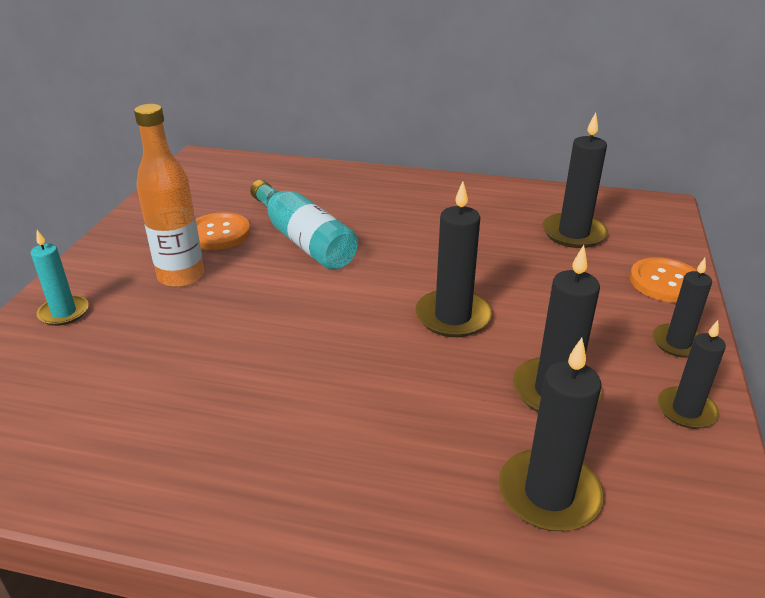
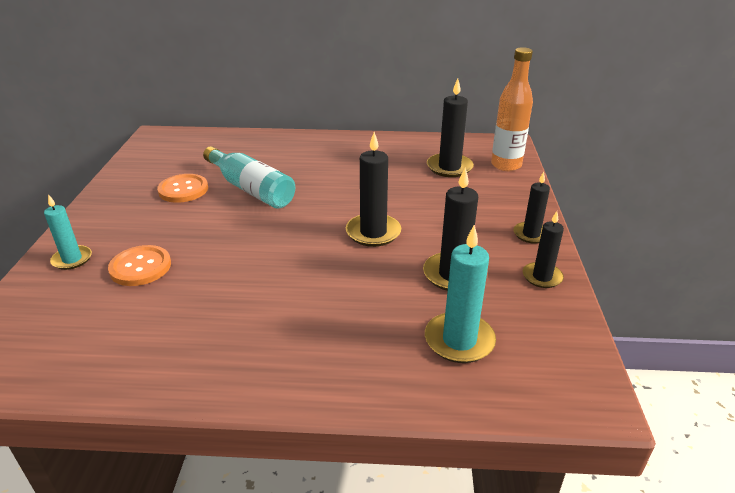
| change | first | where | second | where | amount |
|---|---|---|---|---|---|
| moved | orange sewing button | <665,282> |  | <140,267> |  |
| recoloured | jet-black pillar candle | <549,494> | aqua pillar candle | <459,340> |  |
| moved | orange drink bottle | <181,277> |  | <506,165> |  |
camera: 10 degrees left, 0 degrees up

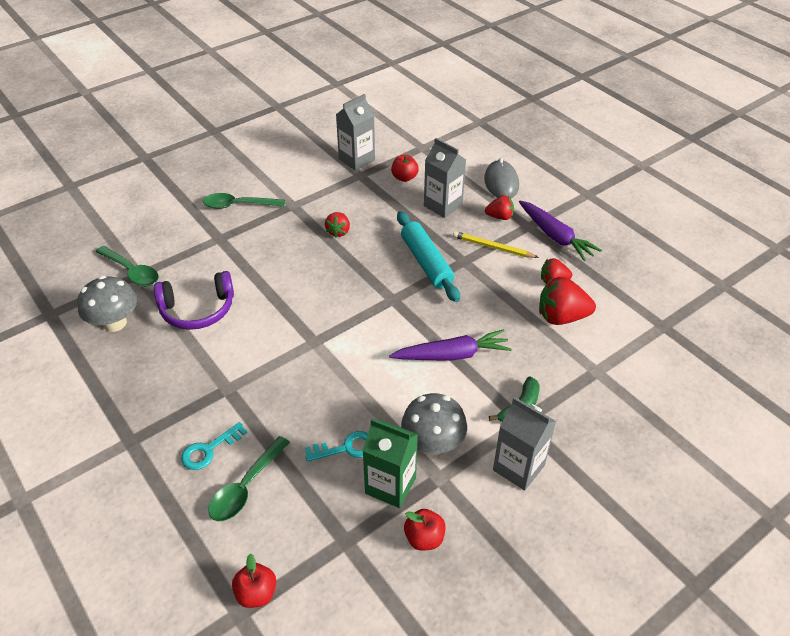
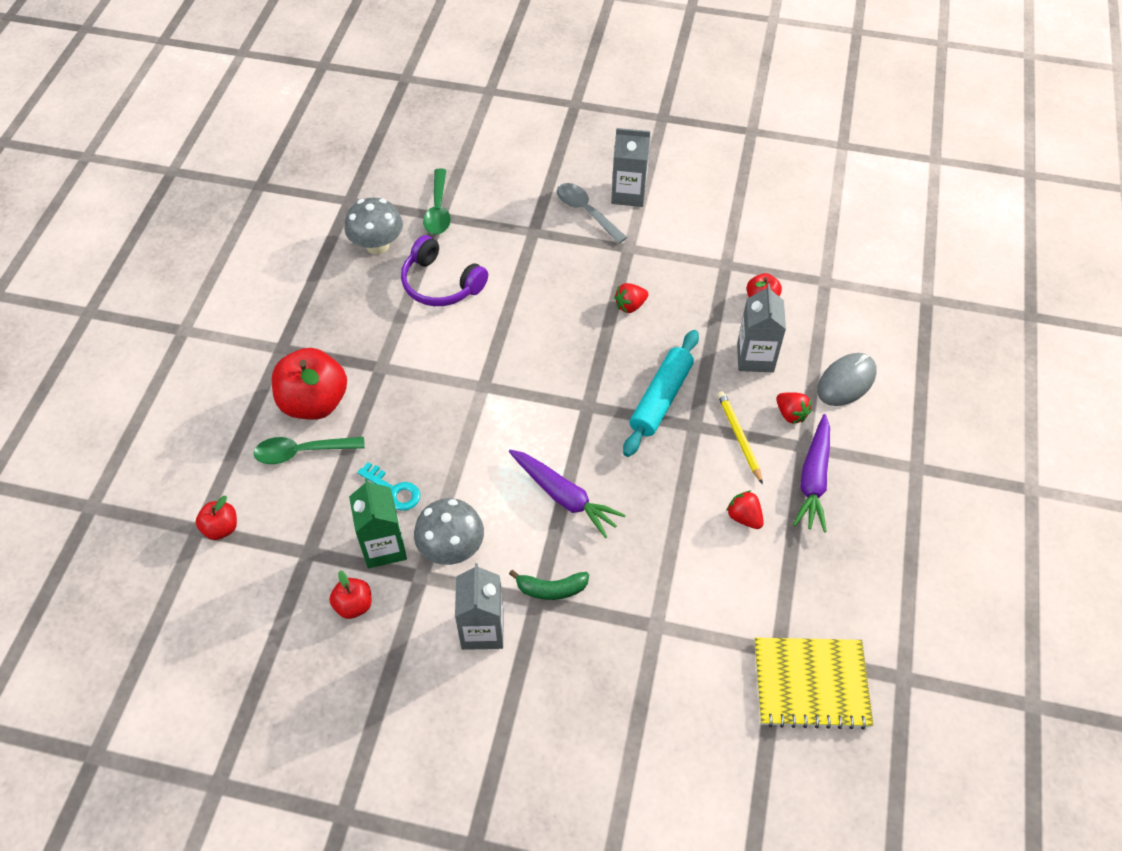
| change | first | where | second | where | amount |
|---|---|---|---|---|---|
| replaced | aqua key | <209,450> | crimson toy apple | <314,402> |  |
| recoloured | leaf-green spoon | <238,205> | grey spoon | <586,212> |  |
| moved | grey juice carton | <356,159> |  | <628,194> |  |
| added |  |  | yellow notebook | <811,683> |  |
| removed | crimson strawberry | <561,317> |  |  |  |
camera: 50 degrees right, 10 degrees up

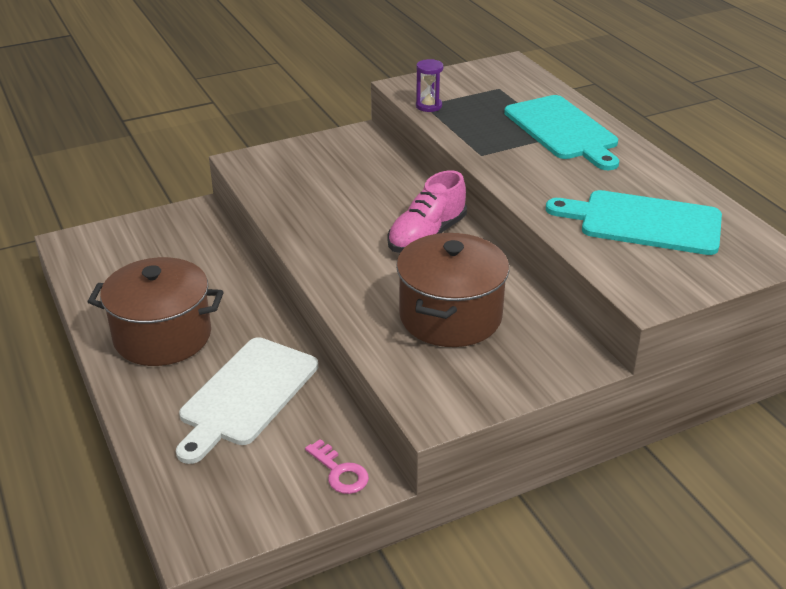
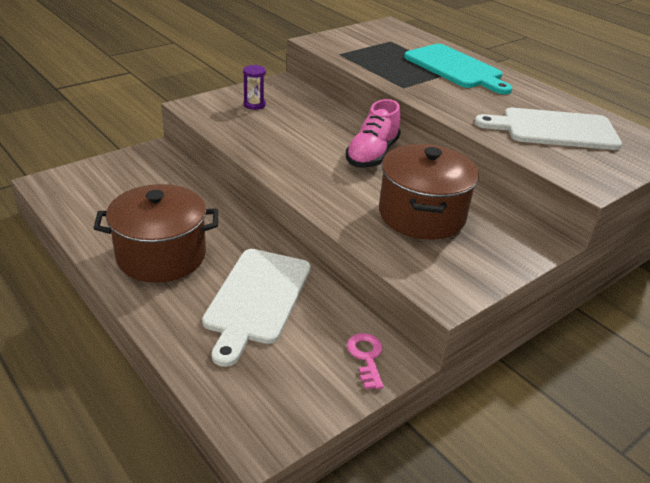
| change | first | where | second | where | amount |
|---|---|---|---|---|---|
| moved | violet sandglass | <429,106> |  | <254,105> |  |
| turned | pink key | <340,472> |  | <366,357> | 135 degrees counterclockwise |
| recoloured | aqua chopping board | <644,222> | snow-white chopping board | <554,129> |  |
camera: 15 degrees left, 0 degrees up

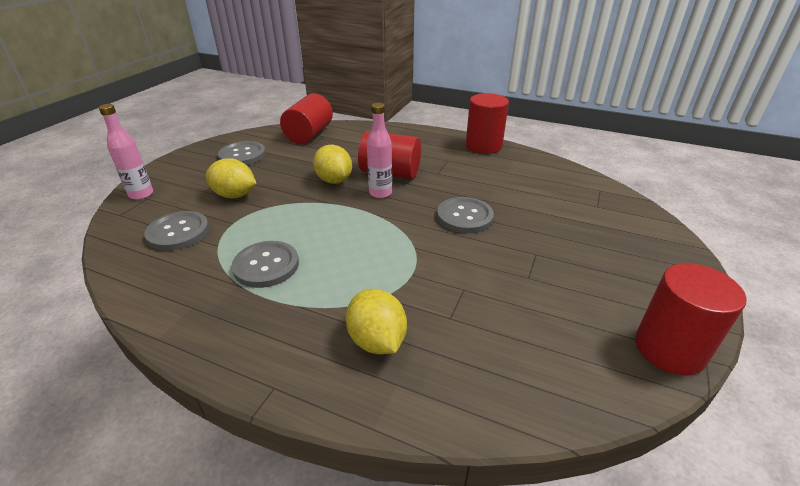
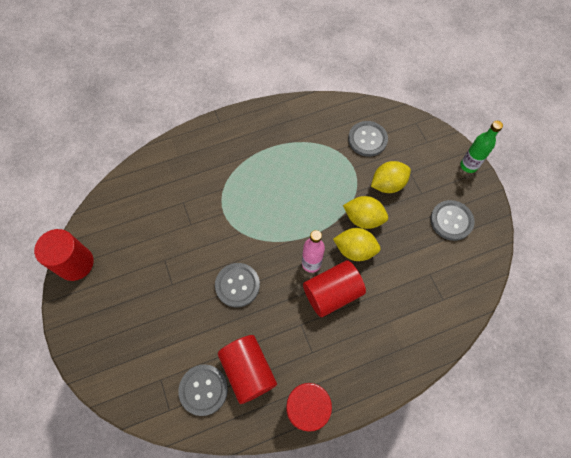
| change | first | where | second | where | amount |
|---|---|---|---|---|---|
| moved | grey sewing button | <266,265> |  | <203,390> |  |
| moved | crimson cylinder shape | <309,134> |  | <248,371> |  |
| moved | yellow toy lemon | <377,340> |  | <363,218> |  |
| added |  |  | leaf-green drink bottle | <468,166> |  |
| removed | pink drink bottle | <141,194> |  |  |  |
camera: 135 degrees right, 30 degrees up

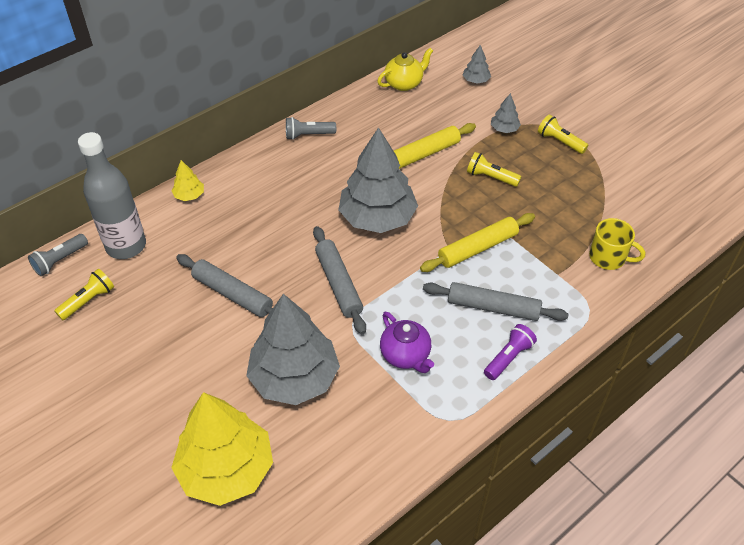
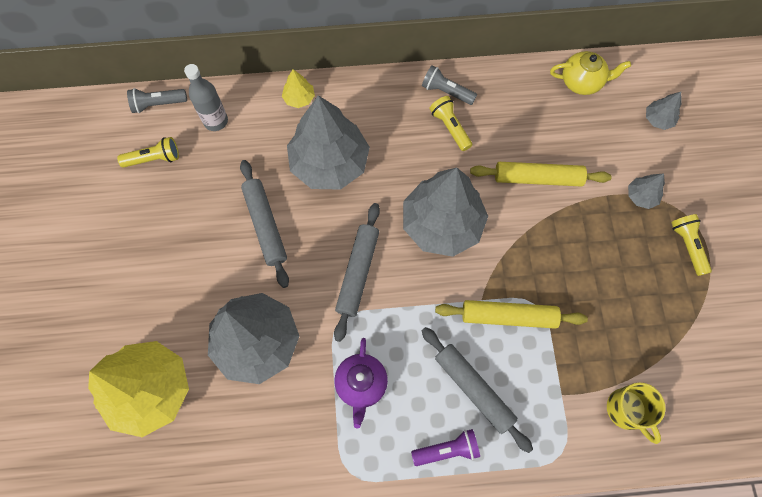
| change | first | where | second | where | amount |
|---|---|---|---|---|---|
| resized | grey drink bottle | <126,246> |  | <216,121> | x0.63 |
| added |  |  | grey tree | <329,163> |  |
| moved | yellow flashlight | <491,177> |  | <450,127> |  |
camera: 35 degrees right, 20 degrees up

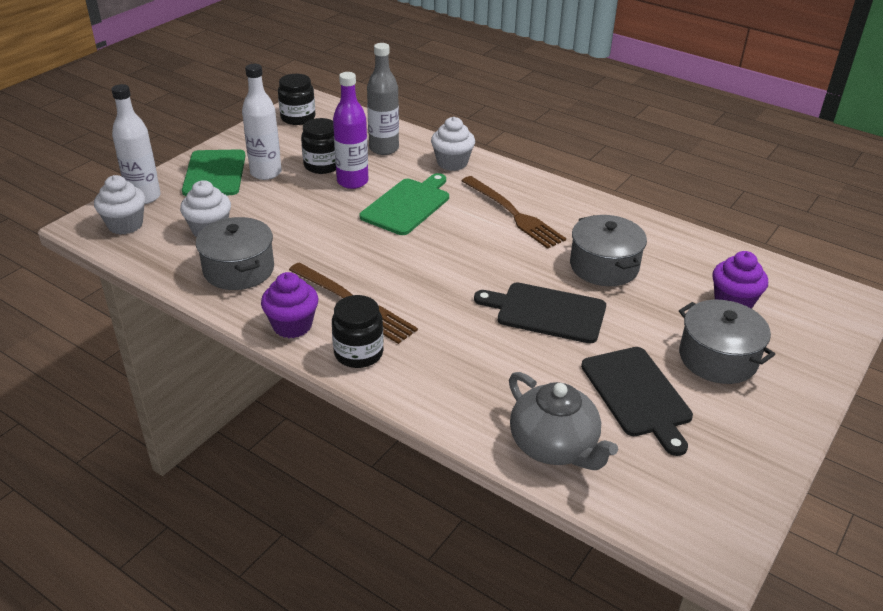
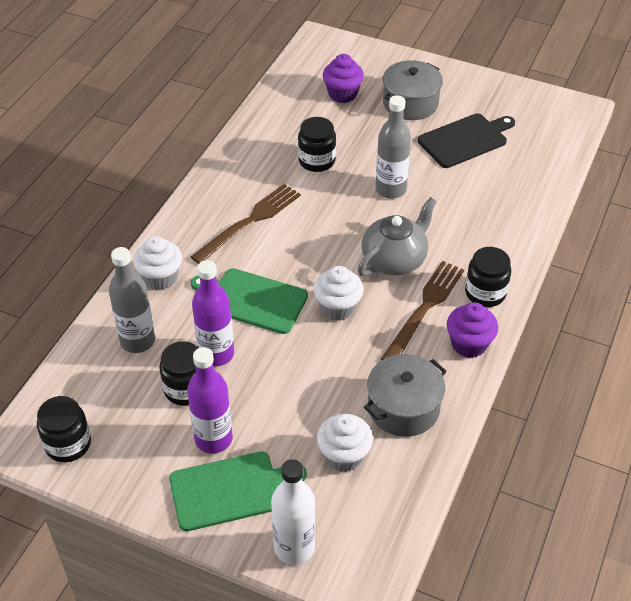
| change | first | where | second | where | amount |
|---|---|---|---|---|---|
| recoloured | snow-white drink bottle | <266,173> | violet drink bottle | <213,439> |  |
| replaced | grey pot | <604,266> | jet-black jar | <317,161> |  |
| moved | snow-white fairy cake | <125,225> |  | <338,307> |  |
| moved | grey china teapot | <554,446> |  | <395,259> |  |
| replaced | jet-black chopping board | <546,312> | grey drink bottle | <390,189> |  |
camera: 100 degrees left, 10 degrees up

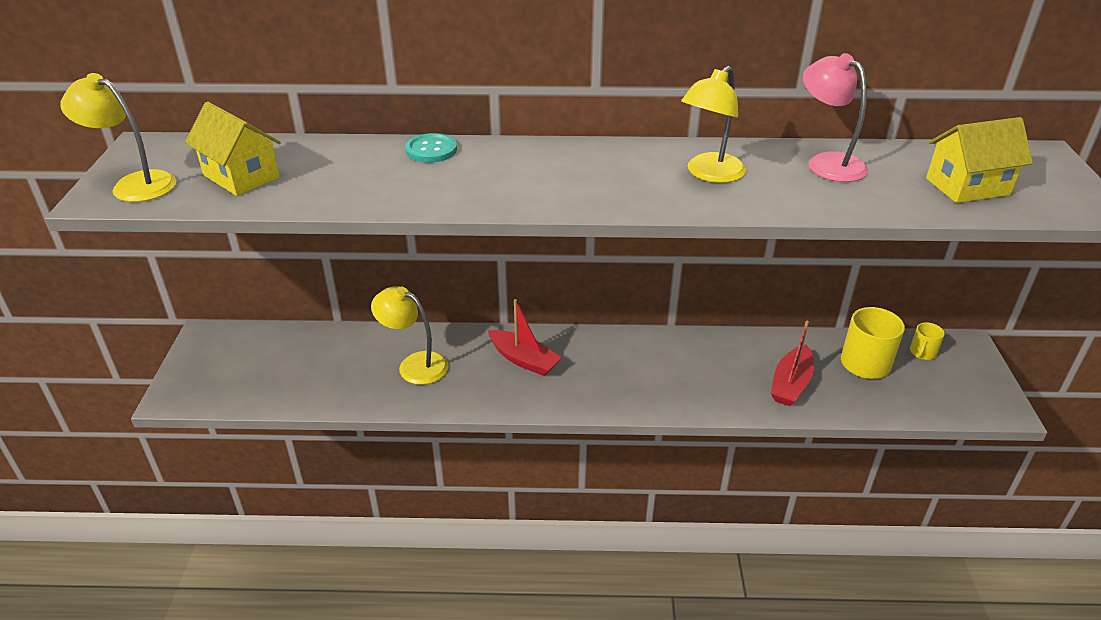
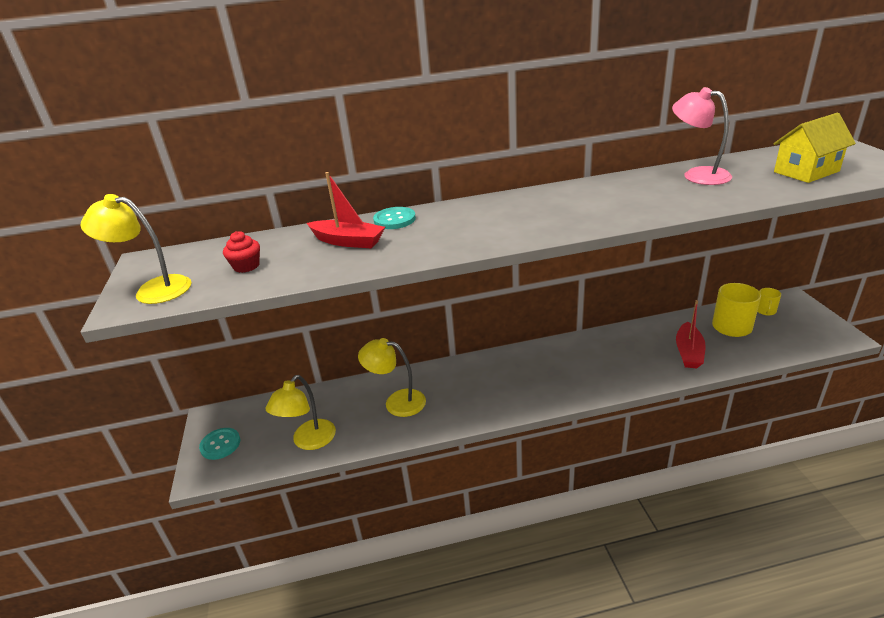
| change | first | where | second | where | amount |
|---|---|---|---|---|---|
| added |  |  | aqua sewing button | <220,444> |  |
| replaced | yellow house | <241,176> | crimson fairy cake | <246,266> |  |
| moved | yellow desk lamp | <709,174> |  | <309,441> |  |
| moved | crimson toy boat | <524,360> |  | <348,241> |  |
camera: 10 degrees left, 5 degrees down

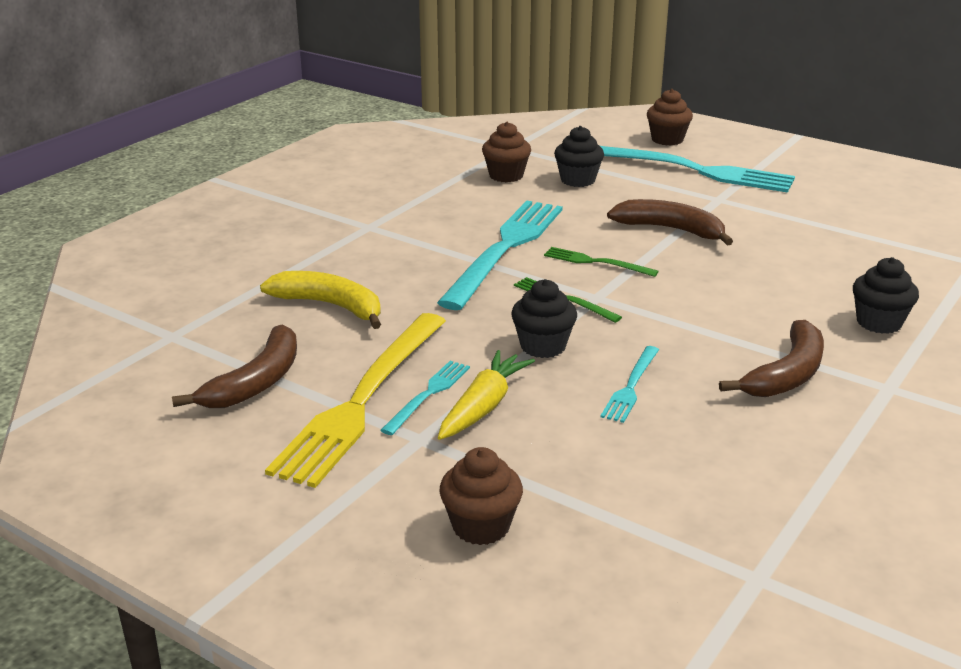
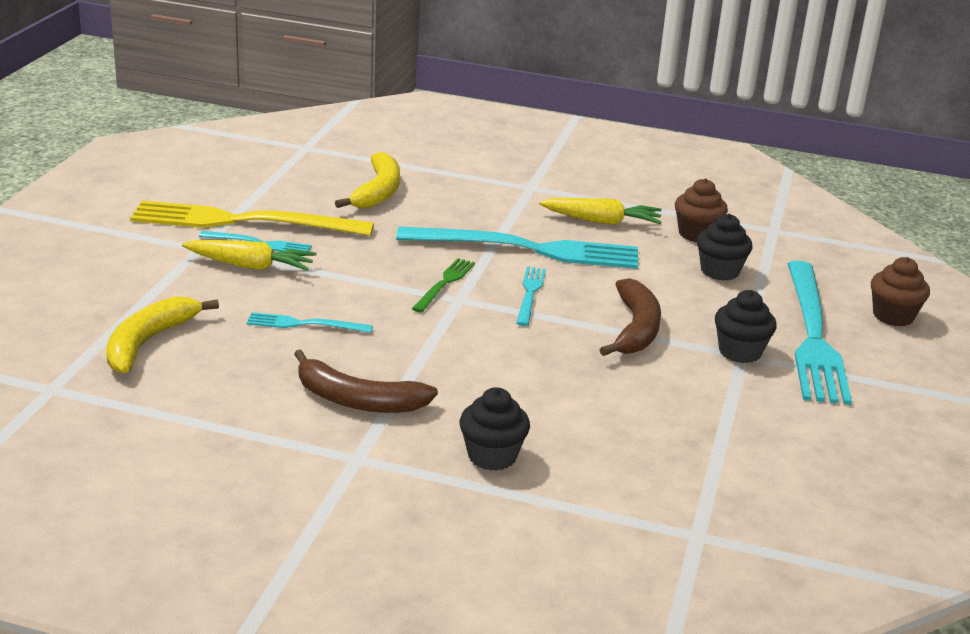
| change | first | where | second | where | amount |
|---|---|---|---|---|---|
| added |  |  | yellow banana | <148,342> |  |
| recoloured | leaf-green table fork | <597,262> | aqua table fork | <530,294> |  |
| added |  |  | yellow carrot | <601,221> |  |
| moved | jet-black fairy cake | <543,346> |  | <740,352> |  |
| removed | brown banana | <256,382> |  |  |  |
| removed | brown fairy cake | <481,526> |  |  |  |
camera: 70 degrees right, 0 degrees up

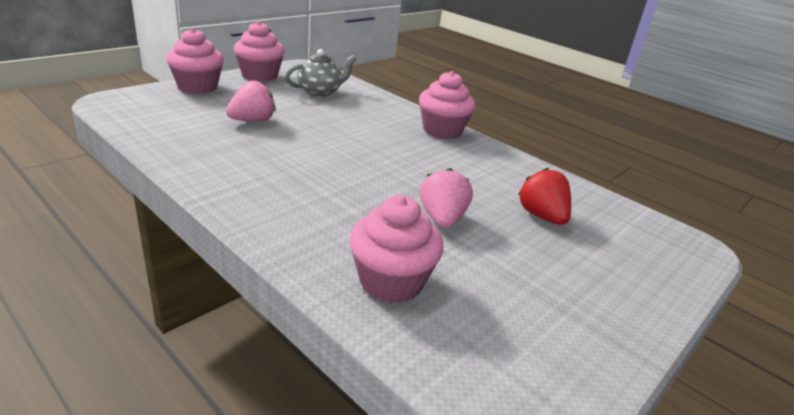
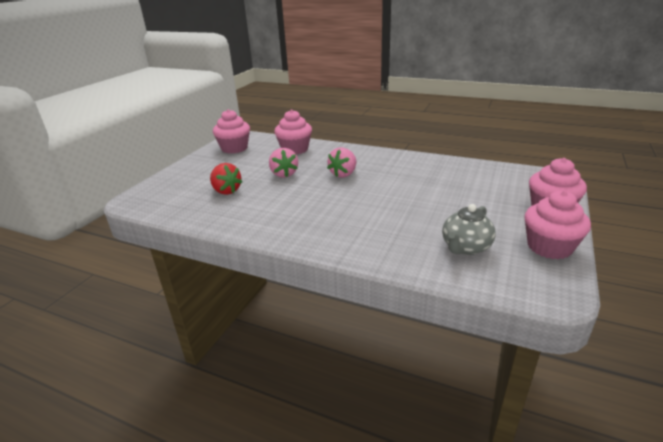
| change | first | where | second | where | amount |
|---|---|---|---|---|---|
| moved | pink fairy cake | <442,130> |  | <234,148> |  |
| moved | pink strawberry | <252,121> |  | <343,174> |  |
camera: 165 degrees right, 0 degrees up

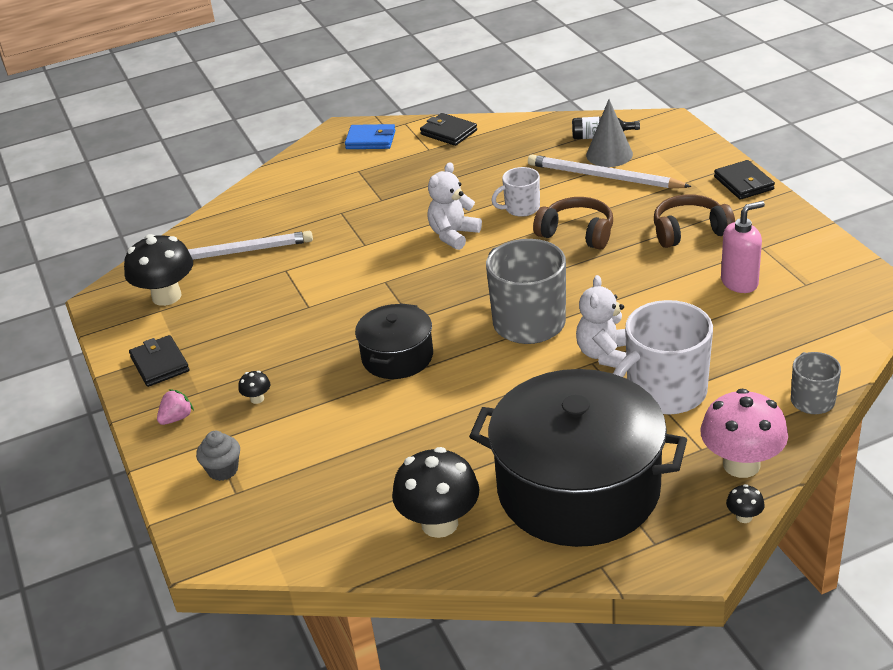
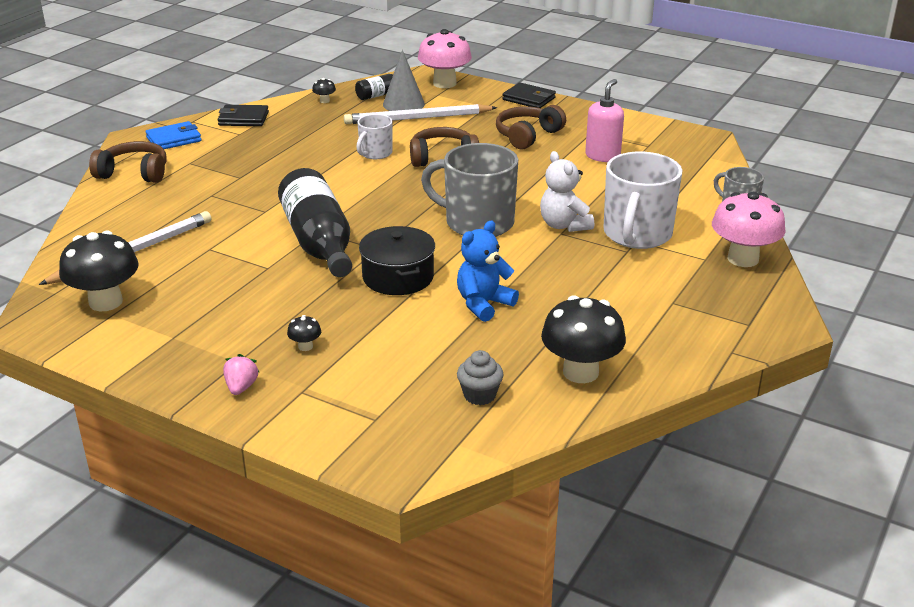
| change | first | where | second | where | amount |
|---|---|---|---|---|---|
| added |  |  | brown over-ear headphones | <134,173> |  |
| added |  |  | jet-black drink bottle | <319,243> |  |
| moved | jet-black mushroom | <744,517> |  | <324,101> |  |
| added |  |  | pink mushroom | <444,83> |  |
| added |  |  | blue stuffed bear | <483,304> |  |
| moved | grey fairy cake | <223,470> |  | <479,395> |  |
| removed | jet-black wallet | <160,364> |  |  |  |
| removed | snow-white stuffed bear | <453,235> |  |  |  |
| removed | jet-black pot | <578,488> |  |  |  |
camera: 40 degrees left, 5 degrees down

